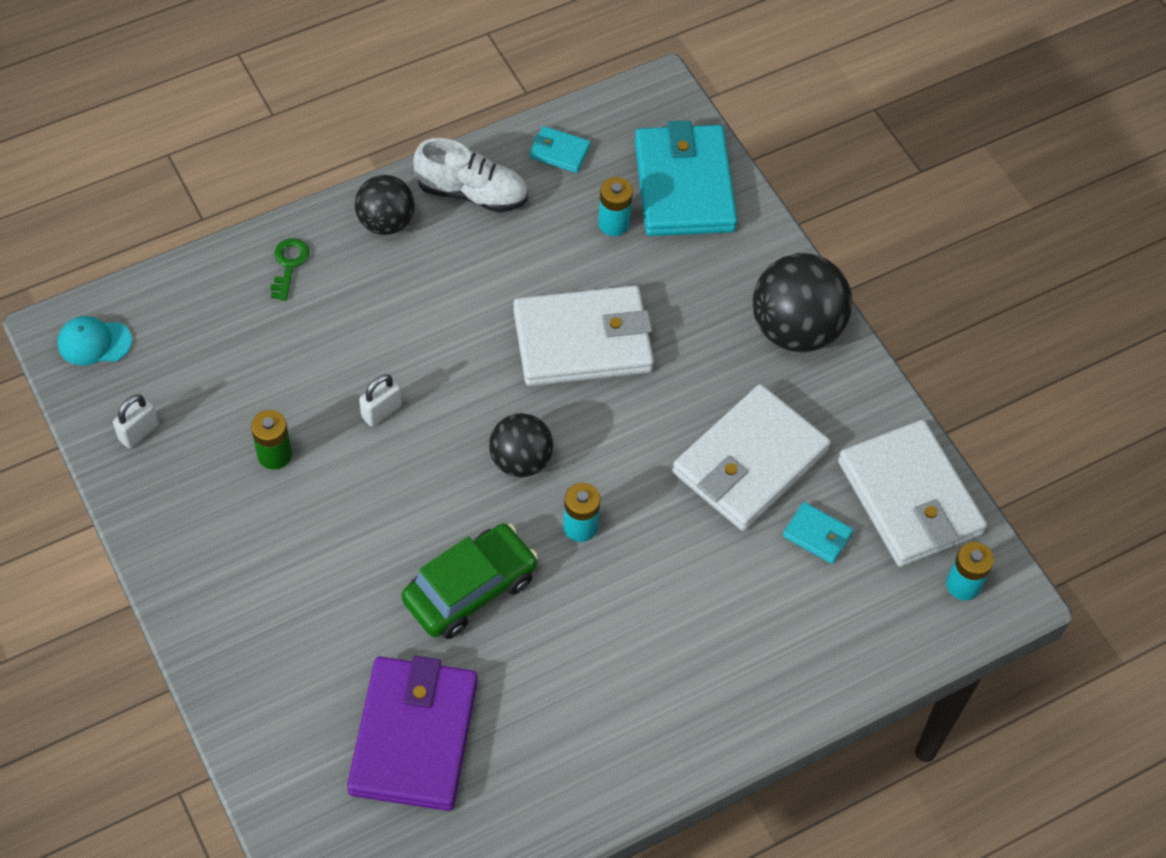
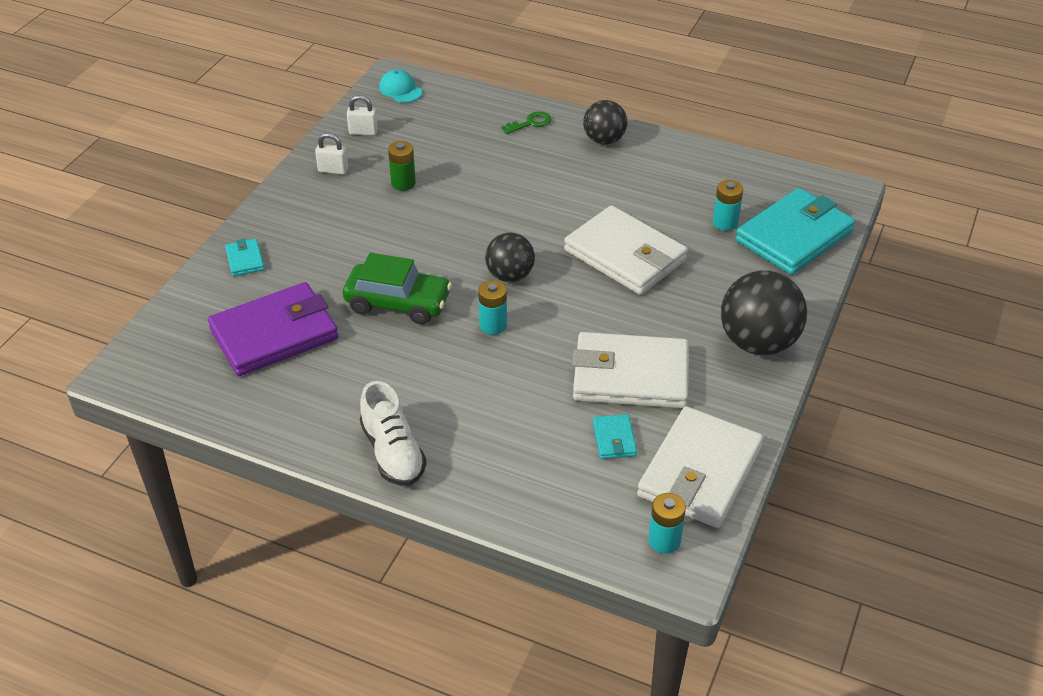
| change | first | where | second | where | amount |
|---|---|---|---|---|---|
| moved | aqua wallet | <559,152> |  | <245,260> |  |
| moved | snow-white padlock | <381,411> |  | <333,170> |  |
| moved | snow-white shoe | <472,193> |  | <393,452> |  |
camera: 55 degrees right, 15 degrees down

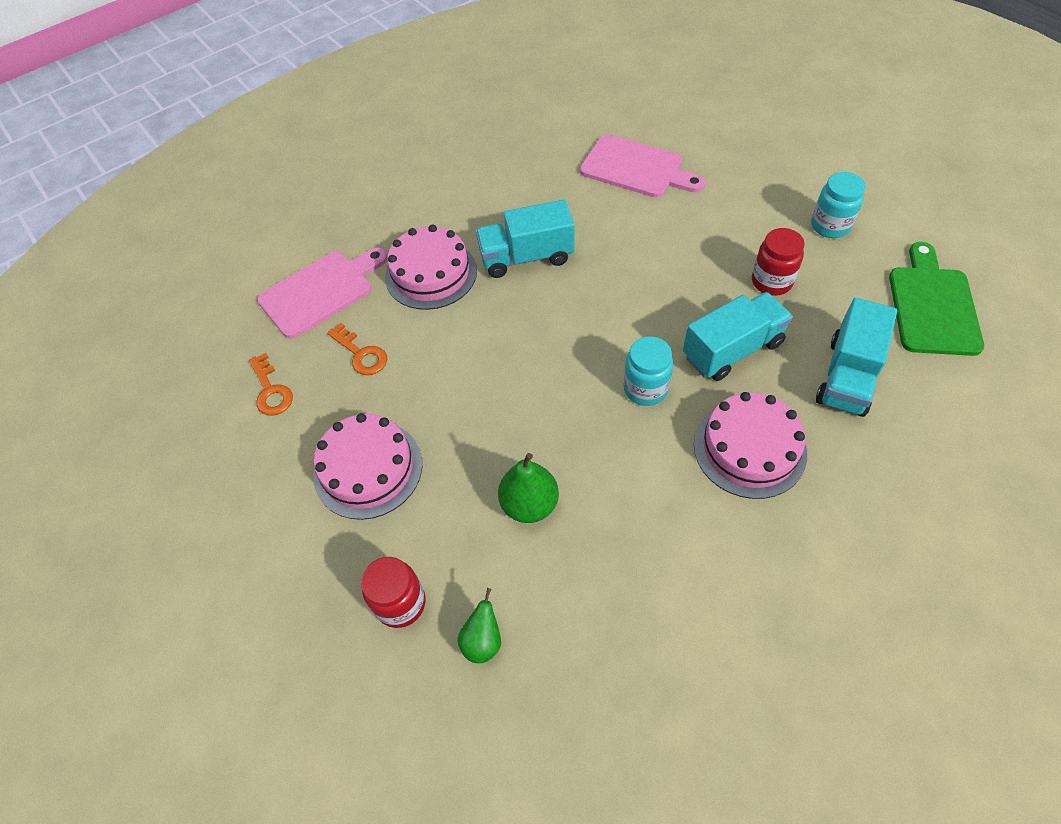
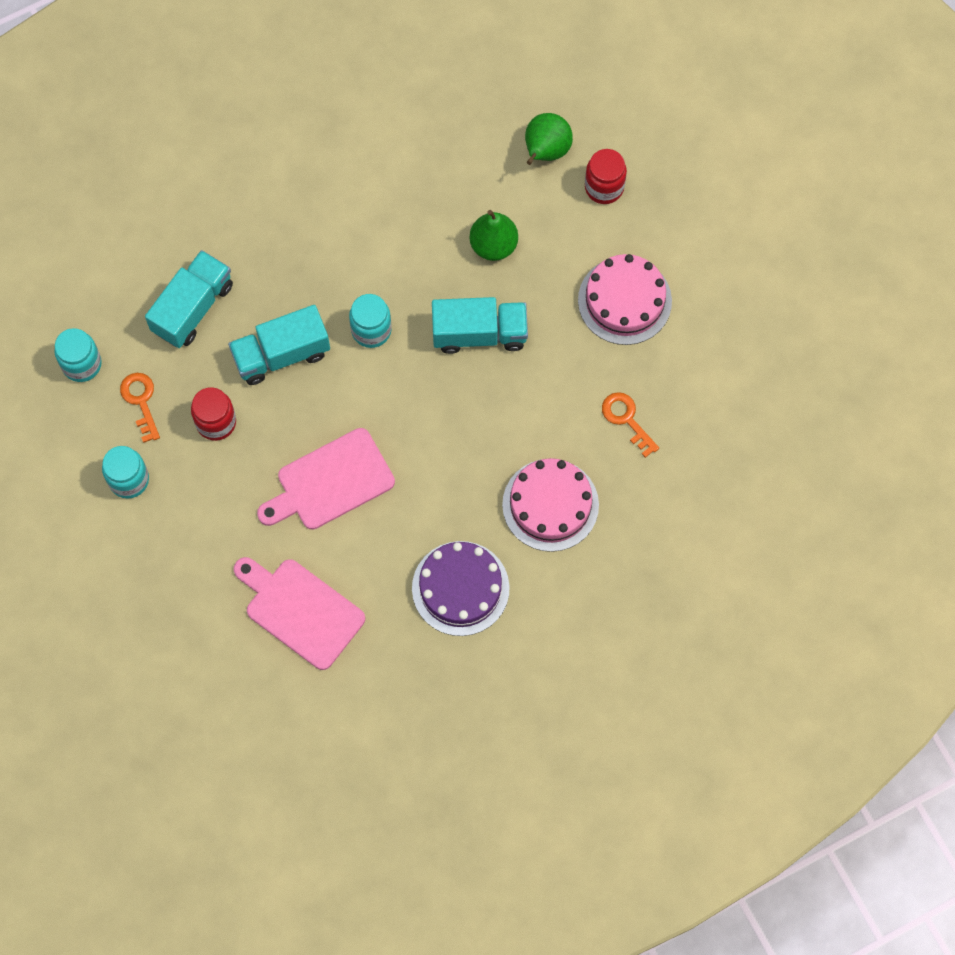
| change | first | where | second | where | amount |
|---|---|---|---|---|---|
| replaced | leaf-green chopping board | <932,305> | aqua jar | <82,364> |  |
| moved | orange key | <271,390> |  | <141,401> |  |
| moved | pink chopping board | <321,291> |  | <330,482> |  |
| added |  |  | violet cake | <460,588> |  |
| moved | aqua toy truck | <526,257> |  | <479,333> |  |
| resized | leaf-green toy pear | <483,641> |  | <545,151> | x1.53 |
| removed | pink cake | <749,448> |  |  |  |
camera: 175 degrees left, 15 degrees up

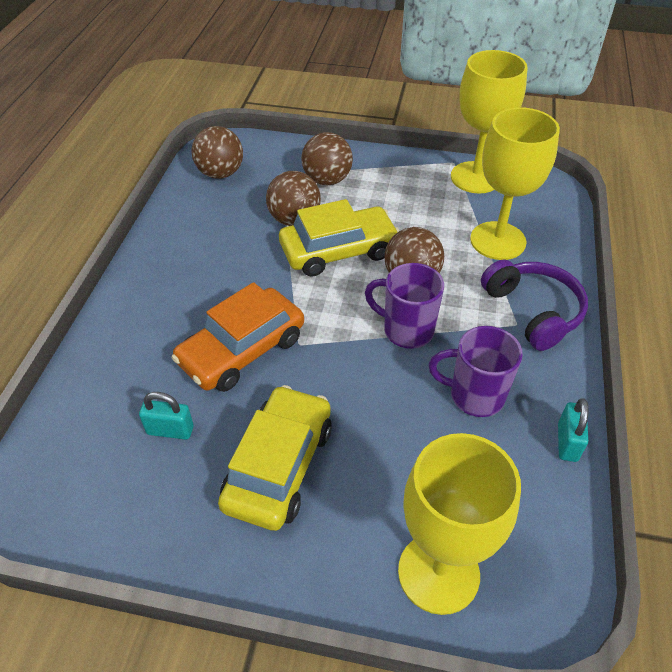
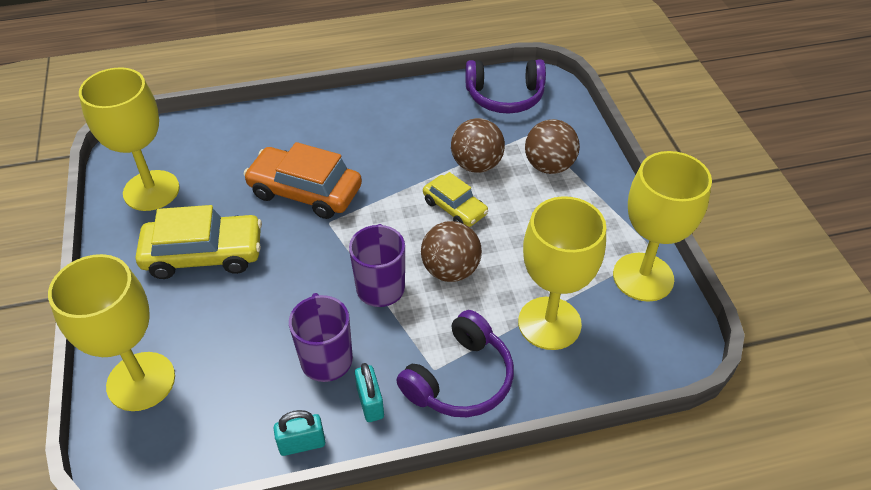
| change | first | where | second | where | amount |
|---|---|---|---|---|---|
| added |  |  | yellow wine glass | <151,190> |  |
| moved | aqua padlock | <170,430> |  | <370,403> |  |
| resized | yellow automobile | <338,251> |  | <455,208> | x0.60 |
| replaced | brown play ball | <220,173> | violet over-ear headphones | <505,97> |  |
camera: 65 degrees right, 0 degrees up

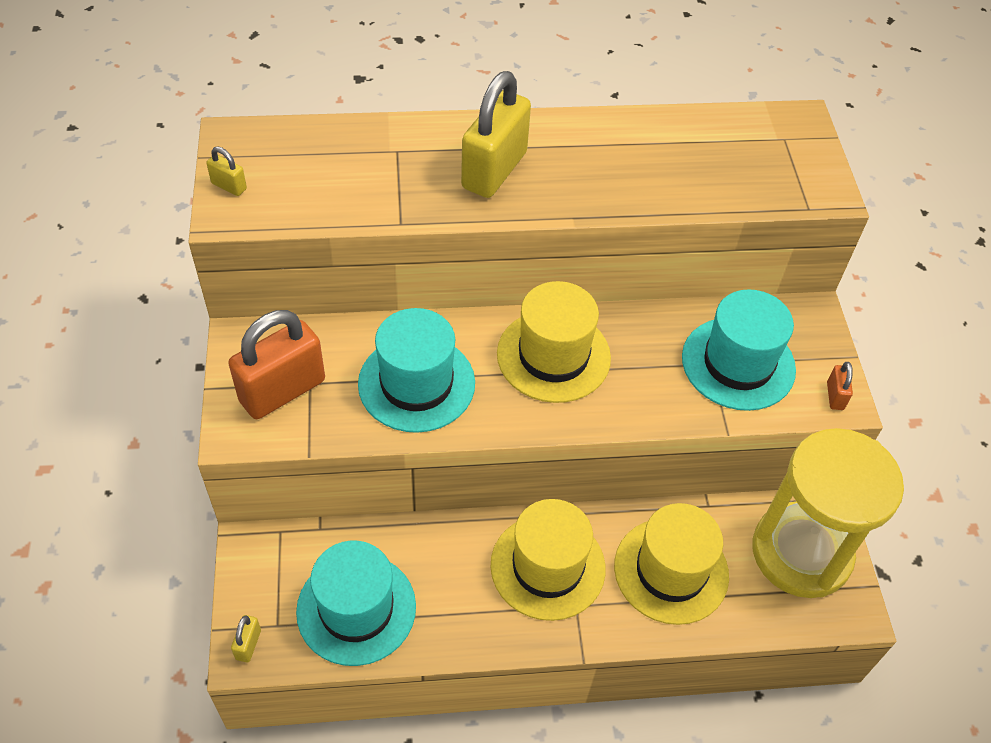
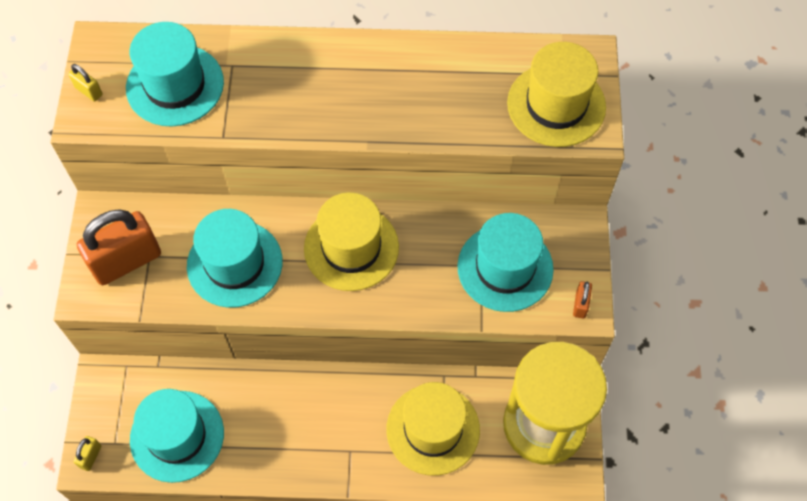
| change | first | where | second | where | amount |
|---|---|---|---|---|---|
| added |  |  | aqua top hat | <175,85> |  |
| moved | yellow top hat | <548,566> |  | <556,105> |  |
| removed | yellow padlock | <494,170> |  |  |  |
camera: 10 degrees right, 10 degrees up

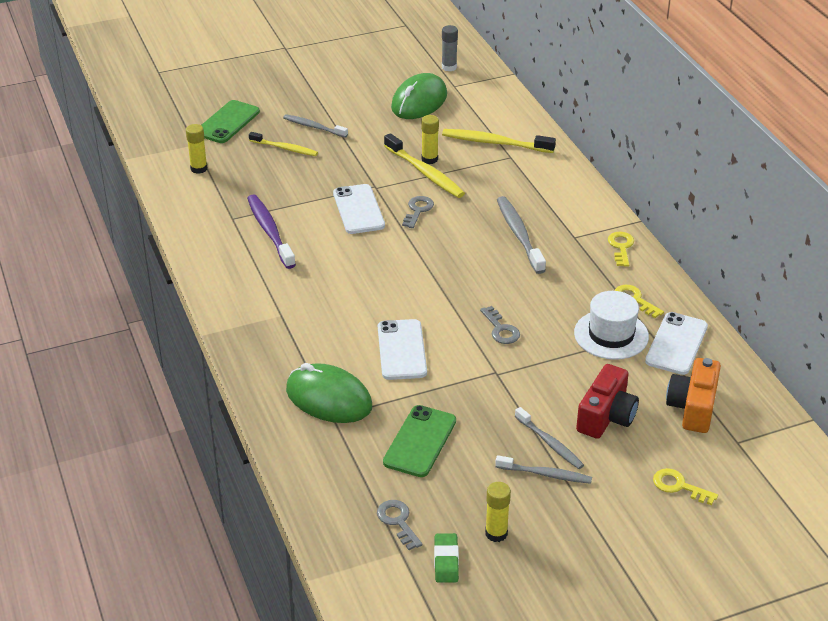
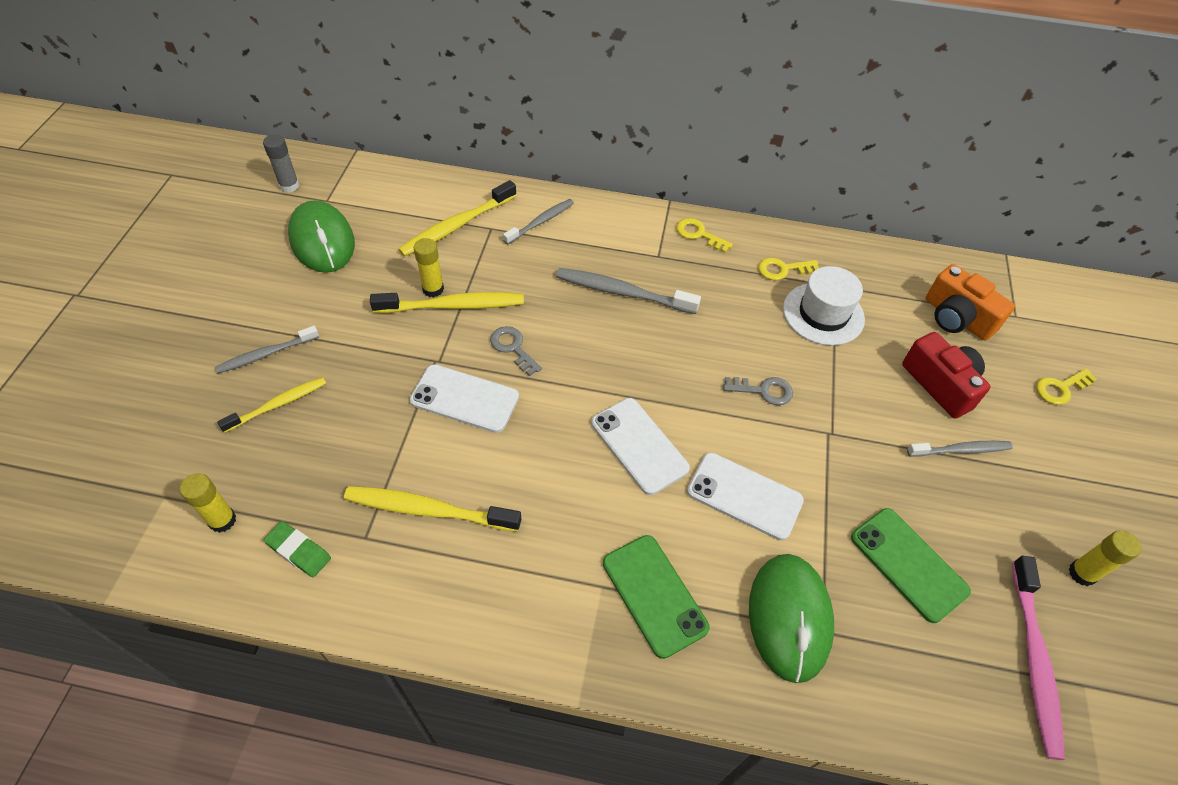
| change | first | where | second | where | amount |
|---|---|---|---|---|---|
| moved | leaf-green gum eraser | <446,561> |  | <299,551> |  |
| recoloured | violet dental brush | <270,231> | yellow dental brush | <428,510> |  |
| moved | grey dental brush | <545,474> |  | <541,222> |  |
| moved | snow-white smartphone | <676,344> |  | <639,445> |  |
| moved | leaf-green smartphone | <227,122> |  | <654,595> |  |
| turned | leaf-green computer mouse | <329,398> |  | <789,618> | 60 degrees counterclockwise |
| replaced | grey key | <398,521> | pink dental brush | <1034,660> |  |
camera: 60 degrees left, 15 degrees up

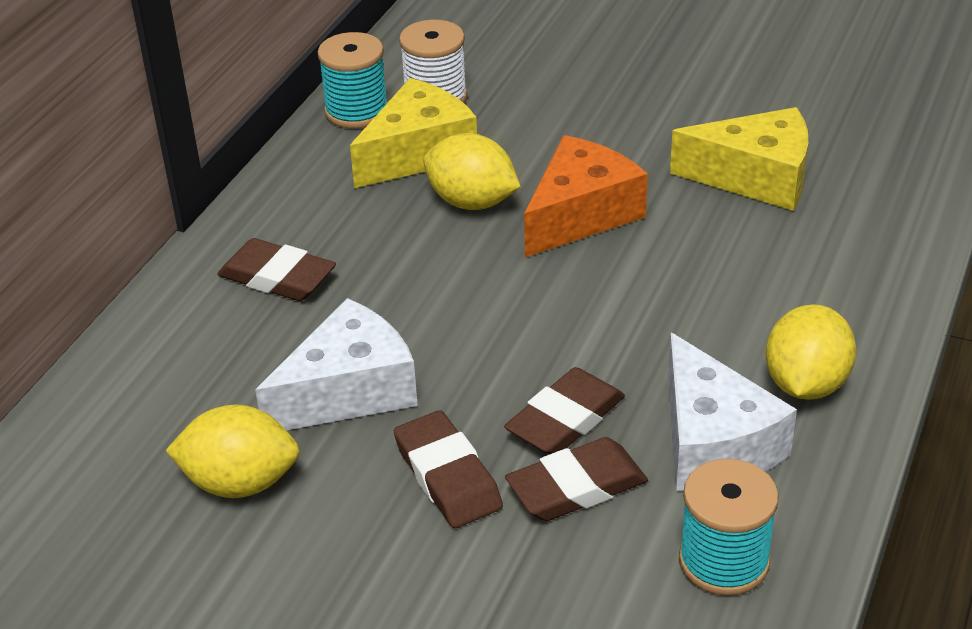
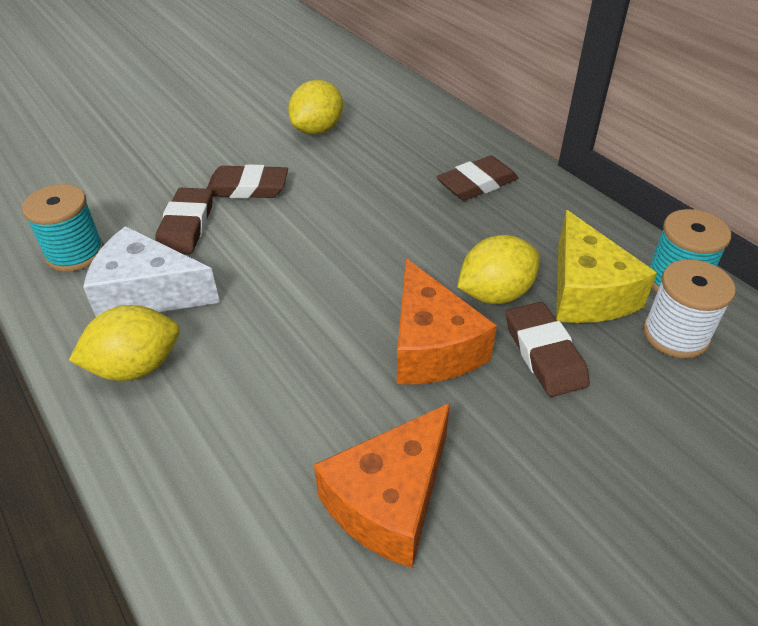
| change | first | where | second | where | amount |
|---|---|---|---|---|---|
| turned | yellow toy lemon | <805,384> |  | <136,366> | 75 degrees counterclockwise |
| recoloured | yellow cheese | <756,178> | orange cheese | <389,500> |  |
| moved | brown gum eraser | <565,419> |  | <544,353> |  |
| removed | snow-white cheese | <349,391> |  |  |  |
camera: 120 degrees right, 5 degrees up

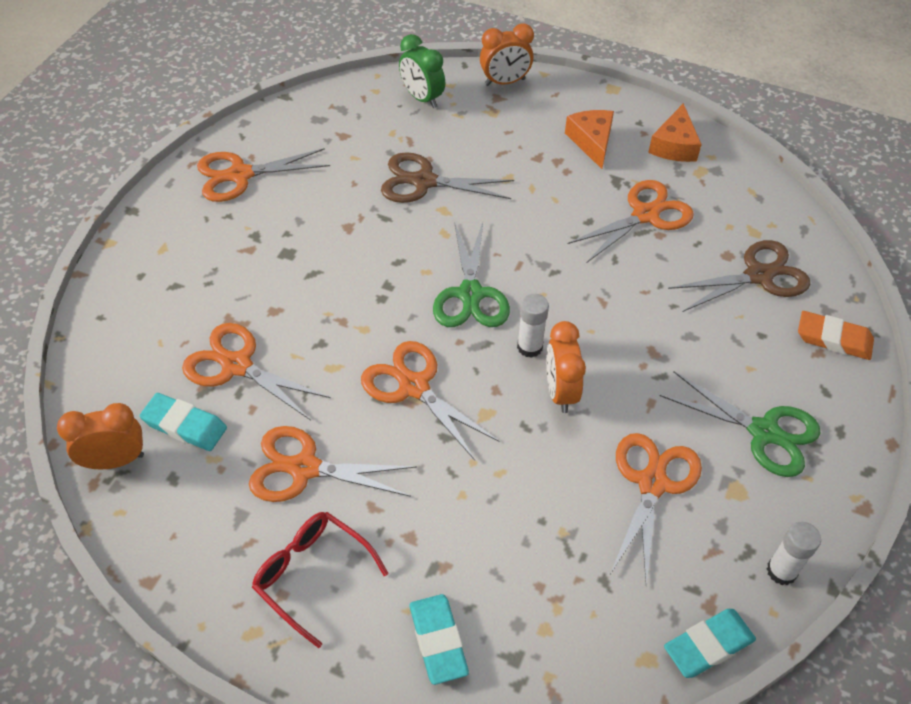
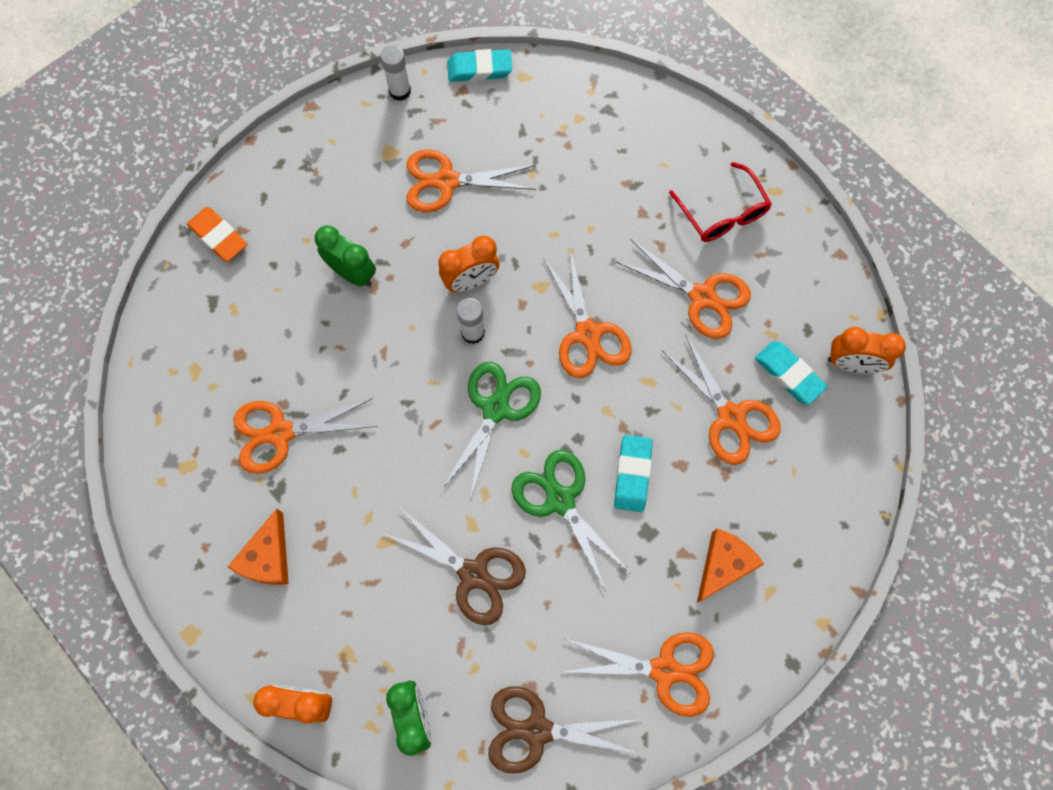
| change | first | where | second | where | amount |
|---|---|---|---|---|---|
| added |  |  | leaf-green bedside clock | <352,273> |  |
| turned | orange scissors | <652,483> |  | <446,181> | 45 degrees clockwise |
| turned | orange bedside clock | <560,392> |  | <471,281> | 45 degrees clockwise |
| moved | brown scissors | <758,275> |  | <537,730> |  |
| moved | leaf-green scissors | <764,432> |  | <560,500> |  |
| moved | aqua gum eraser | <438,641> |  | <632,474> |  |
| moved | orange cheese | <674,145> |  | <723,565> |  |
camera: 155 degrees left, 20 degrees up

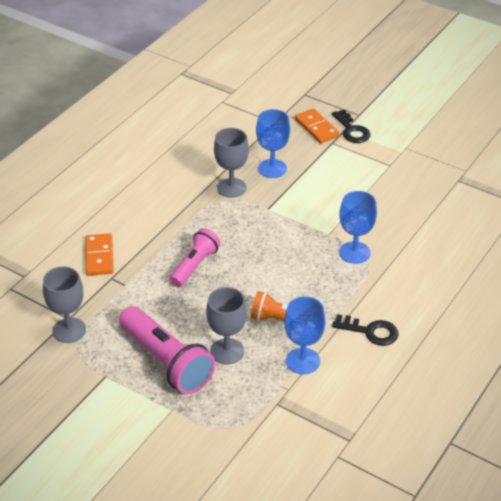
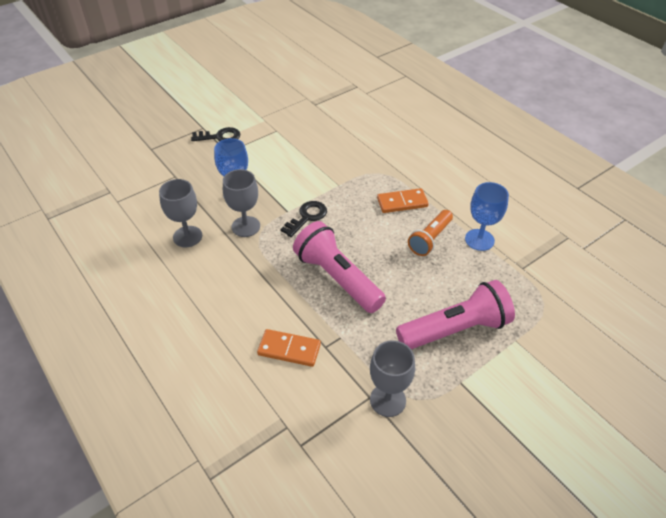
| change | first | where | second | where | amount |
|---|---|---|---|---|---|
| moved | grey wine glass | <227,351> |  | <187,236> |  |
| moved | jet-black key | <370,331> |  | <307,217> |  |
| resized | pink flashlight | <195,265> |  | <337,278> | x1.62 |
| moved | orange domino | <316,128> |  | <402,202> |  |
| removed | blue wine glass | <354,253> |  |  |  |
camera: 70 degrees left, 5 degrees up

